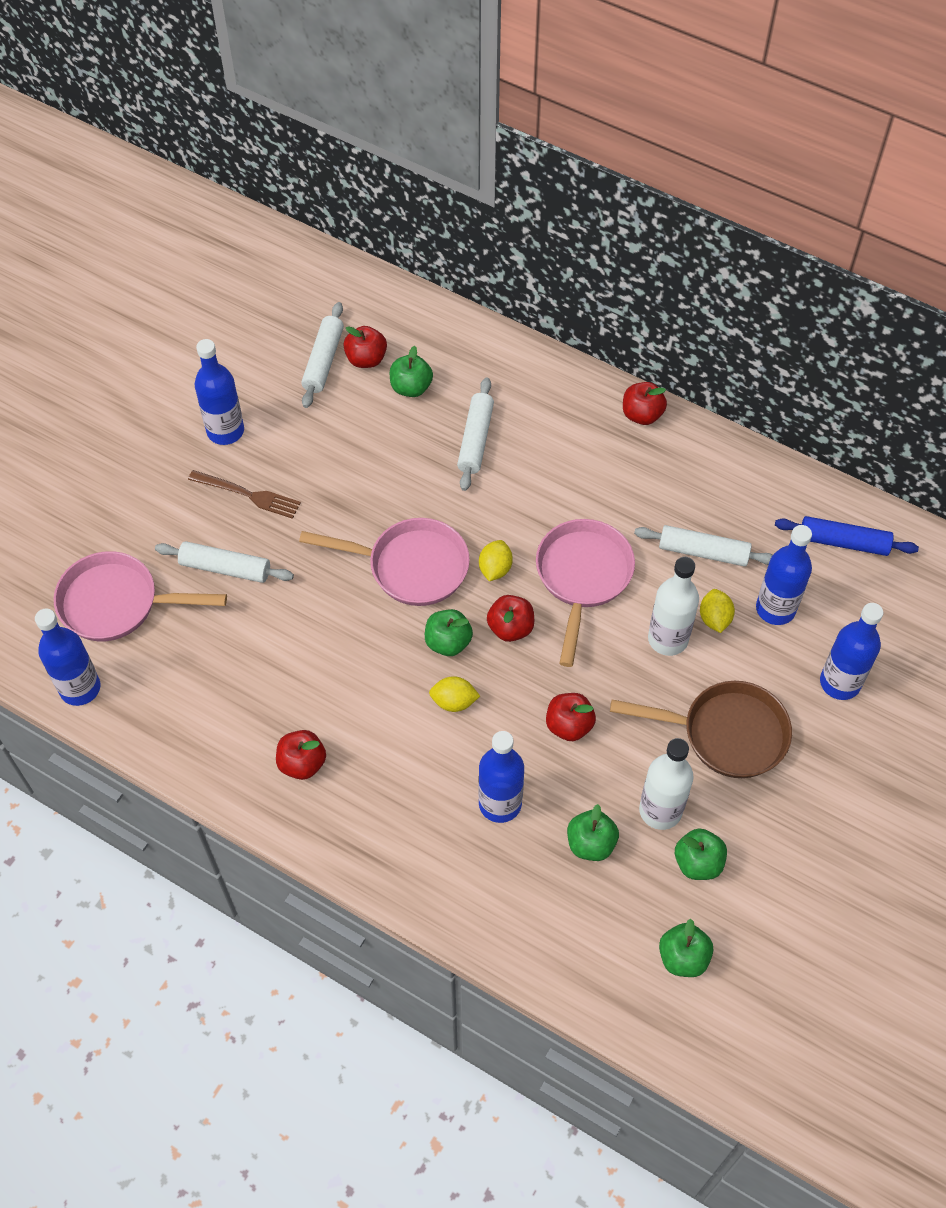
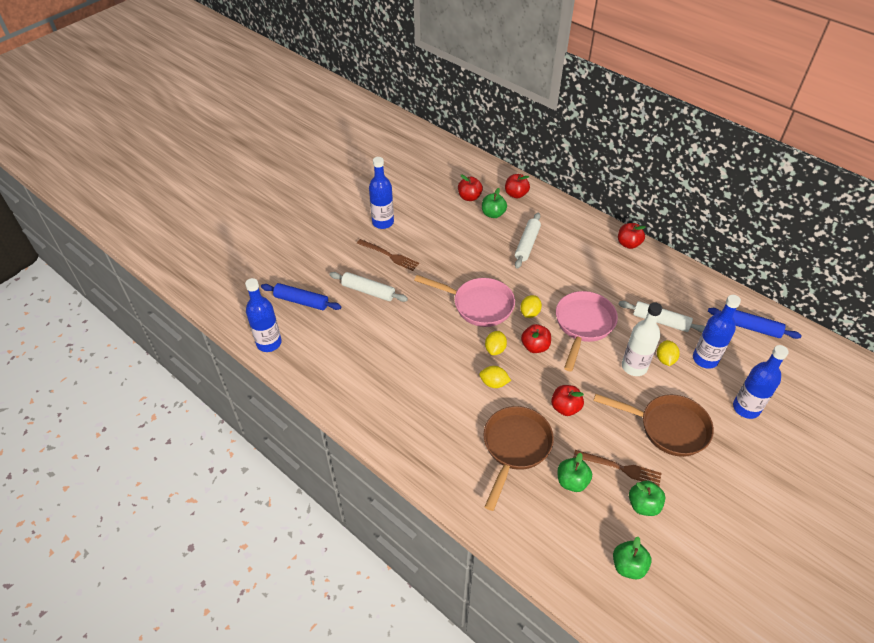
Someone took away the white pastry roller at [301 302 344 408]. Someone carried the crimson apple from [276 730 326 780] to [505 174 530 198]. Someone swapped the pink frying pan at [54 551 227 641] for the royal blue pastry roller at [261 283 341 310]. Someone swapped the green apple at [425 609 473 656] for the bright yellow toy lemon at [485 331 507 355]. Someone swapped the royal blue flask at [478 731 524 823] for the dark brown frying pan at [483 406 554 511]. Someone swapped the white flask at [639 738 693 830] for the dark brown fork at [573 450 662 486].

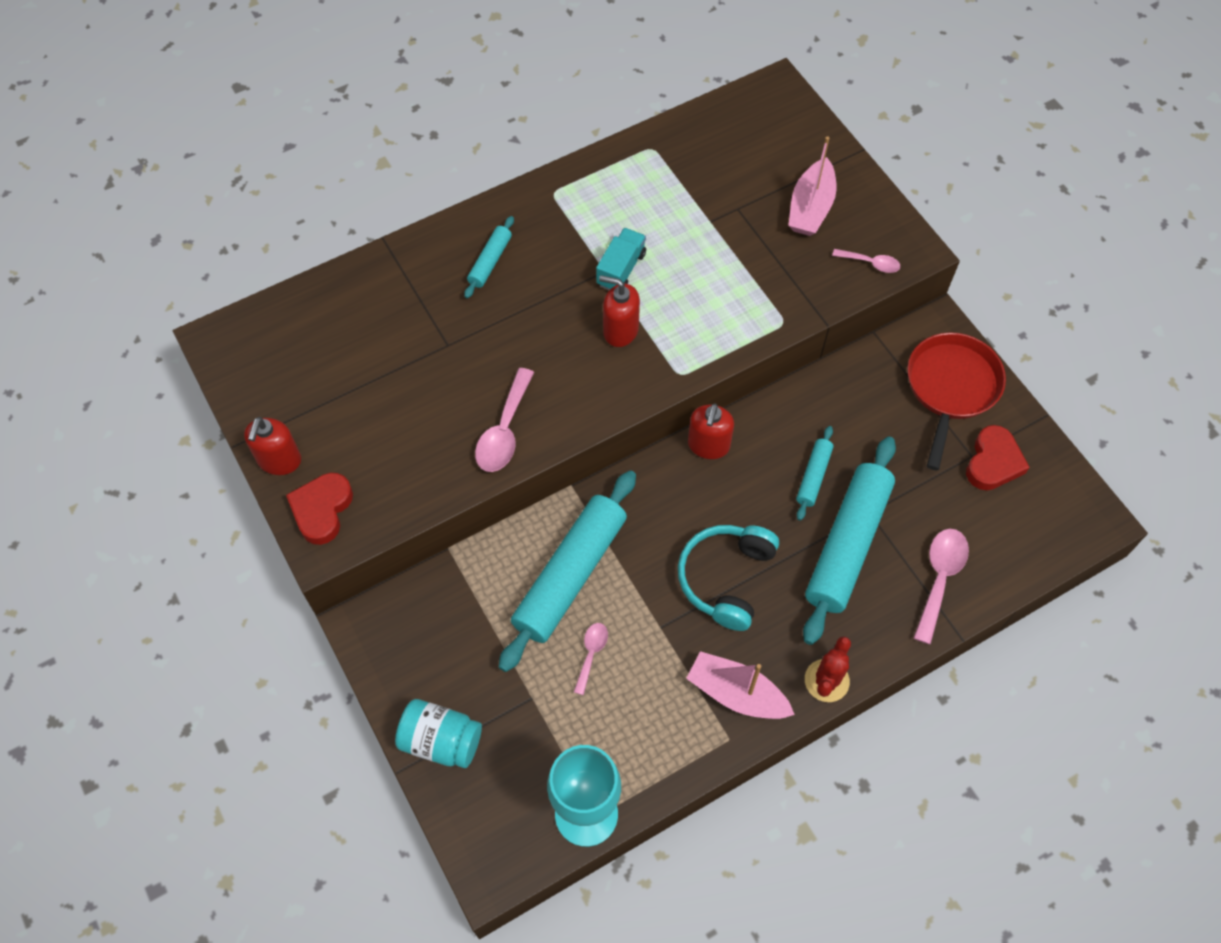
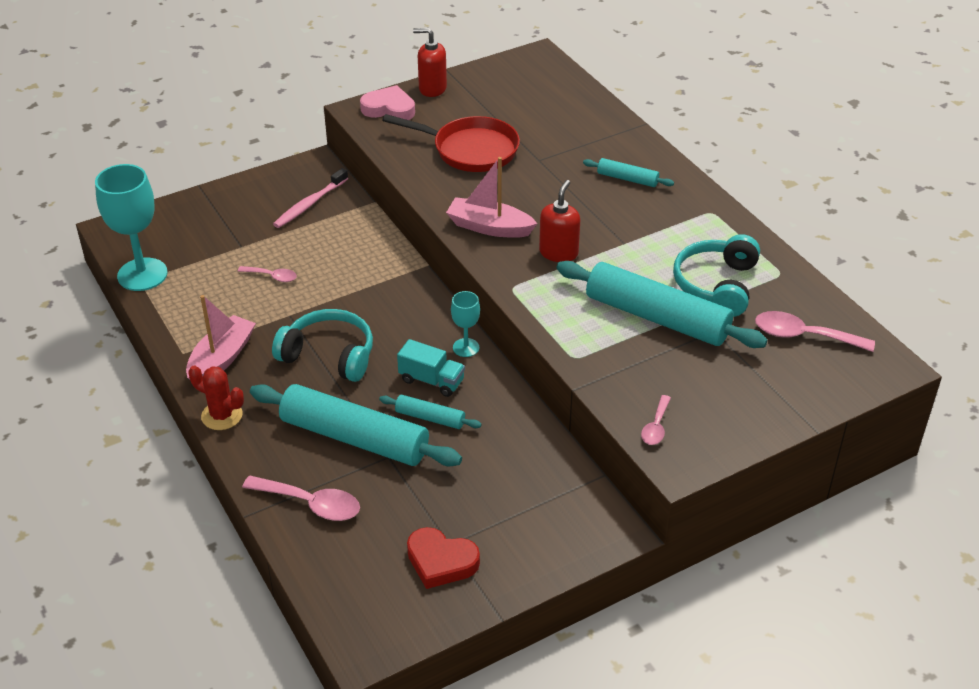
Someone took away the aqua preserve jar at [395 699 482 768]. Someone put down the pink toothbrush at [273 168 348 228]. Someone put down the aqua over-ear headphones at [673 234 760 317]. Someone carried the pink tablespoon from [475 368 534 472] to [755 311 875 352]. Someone carried the aqua pastry roller from [499 470 636 672] to [556 261 767 348]. Someone carried the aqua truck from [596 228 646 290] to [397 339 465 397]. Someone carried the pink toy boat from [788 136 836 236] to [446 157 538 238]. Someone carried the crimson frying pan from [907 332 1006 470] to [382 114 520 172]. Someone swapped the crimson pump bottle at [688 403 734 459] for the aqua chalice at [451 291 480 357]. Someone repainted the crimson heart at [286 473 353 545], which became the pink heart at [360 85 415 120].

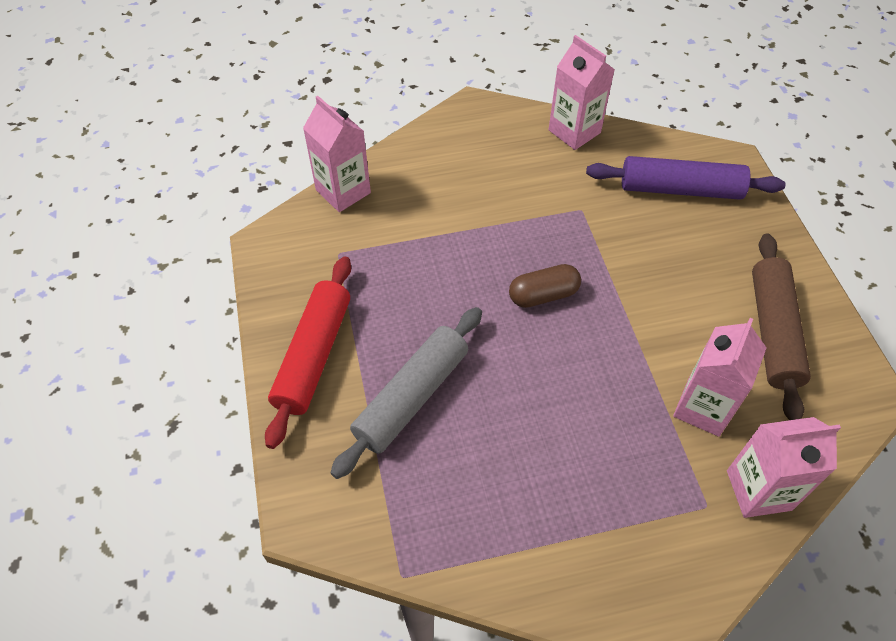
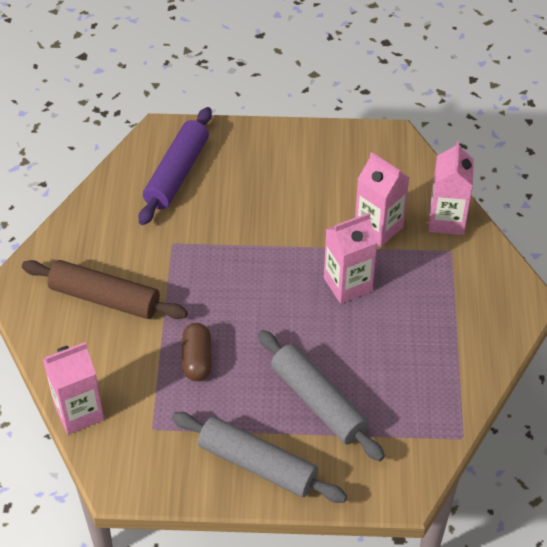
Someone carried the dark brown pill shape from [509 264 581 308] to [182 323 212 381]. Someone carried the pink juice carton from [548 35 615 150] to [324 213 377 304]. Someone carried the dark brown pastry roller from [752 234 811 420] to [22 260 188 319]. Someone repainted the crimson pastry roller at [265 256 351 449], which became the ash-grey pastry roller at [172 412 347 503].

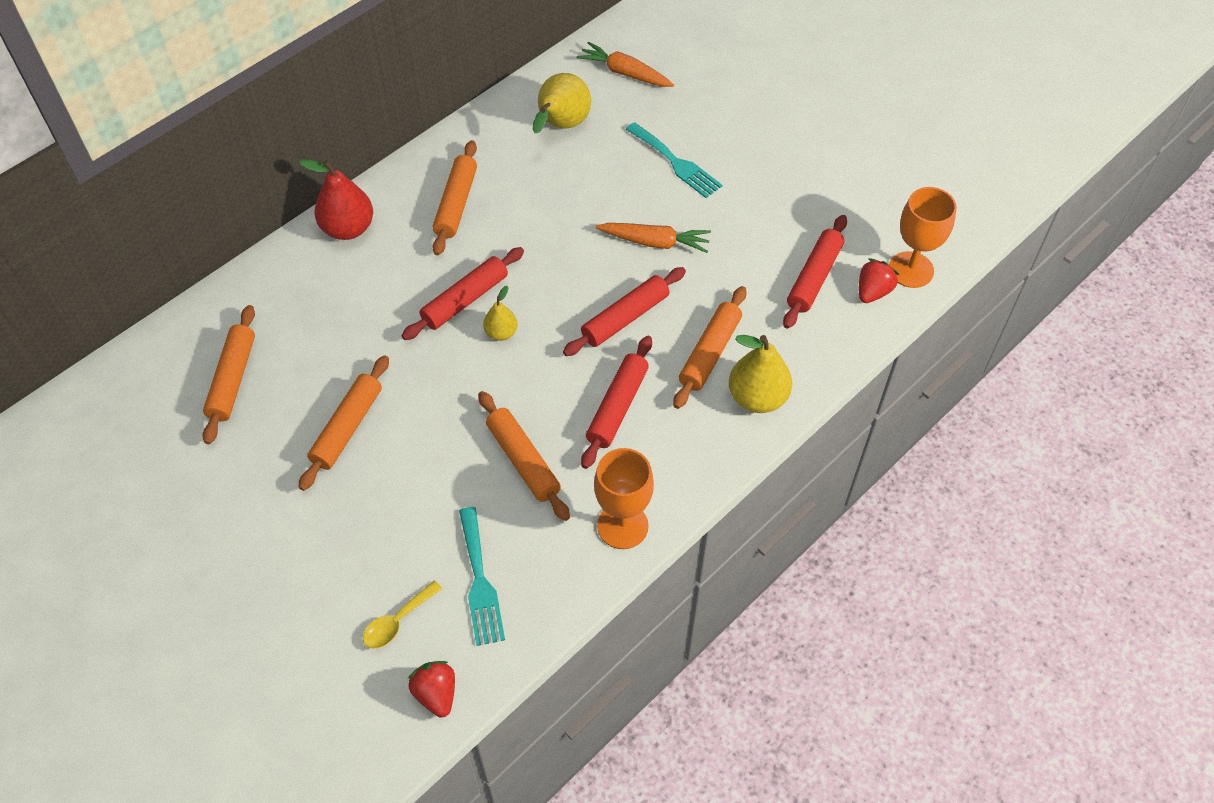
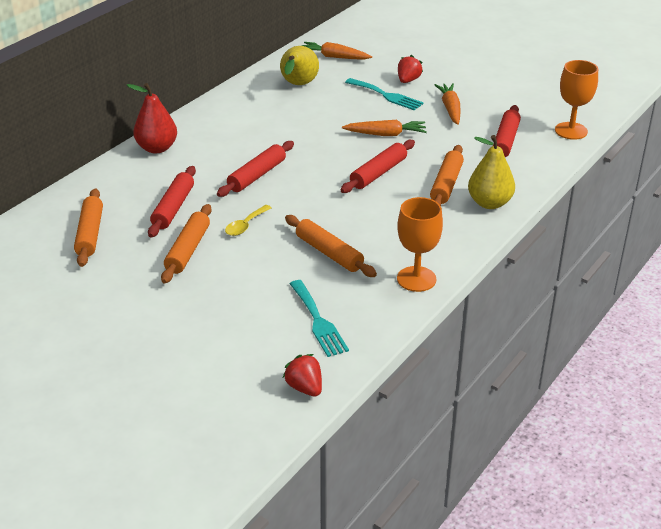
Someone took away the orange pastry roller at [432 140 477 255]. Someone took away the bright yellow toy pear at [483 286 518 341]. Someone put down the orange root vegetable at [435 83 460 125]. Someone carried the bright yellow tablespoon from [363 581 442 649] to [225 205 272 236]. Someone carried the crimson pastry roller from [581 336 652 469] to [148 166 196 238]. Someone carried the crimson toy strawberry from [859 259 899 303] to [398 55 423 83].

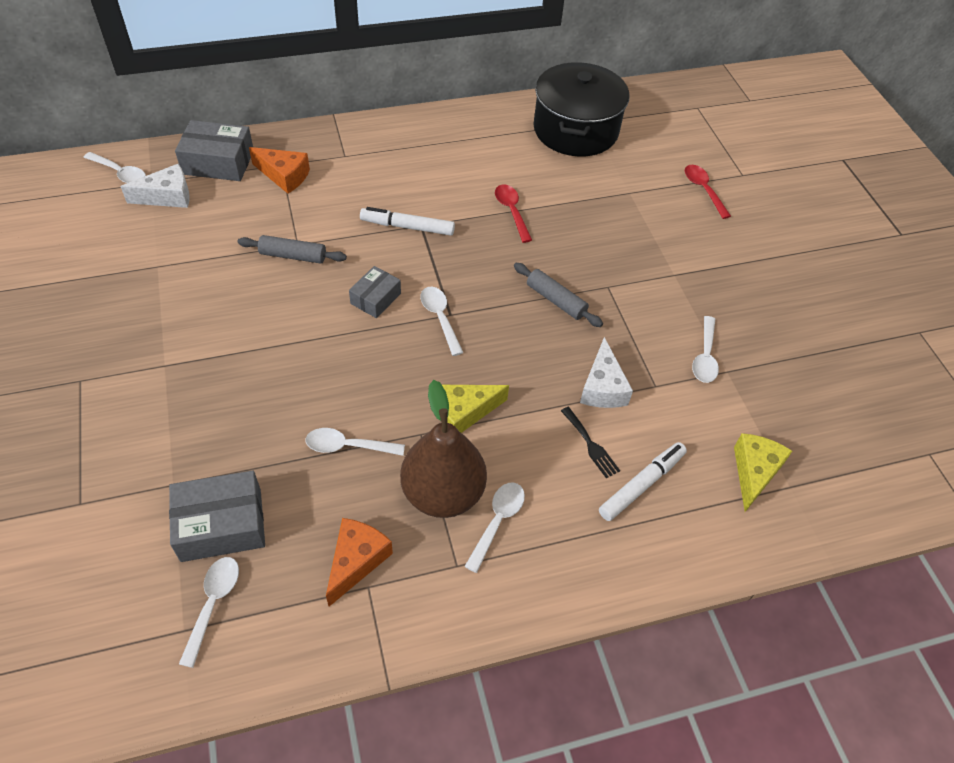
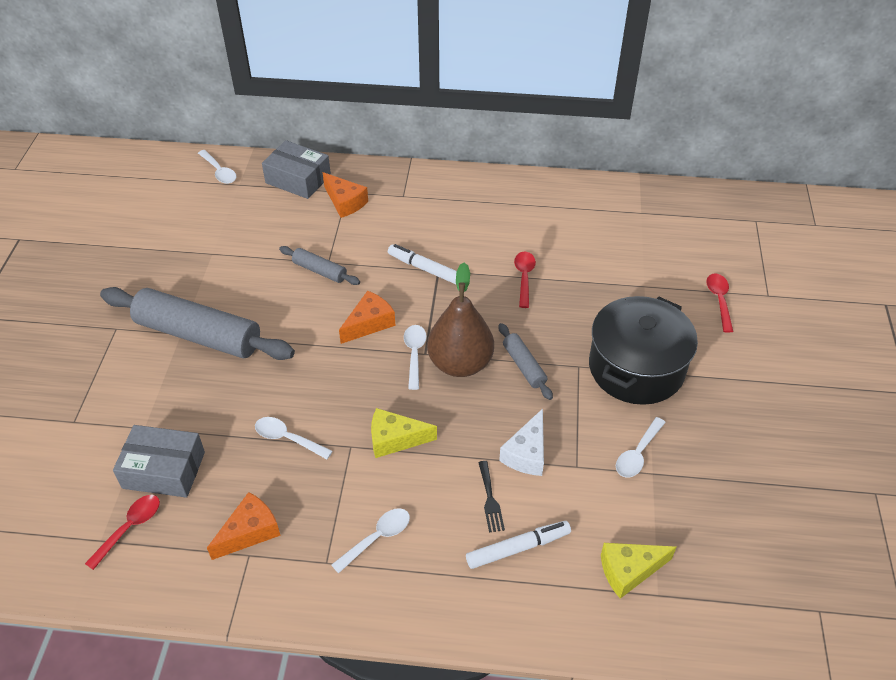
Someone took away the white cheese wedge at [120 164 190 208]. Someone put down the ash-grey pastry roller at [100 287 295 360]. Someone carried the dark brown toy pear from [400 380 487 518] to [427 263 494 377]. Someone carried the black stockpot from [533 62 629 157] to [589 296 698 405]. Someone swapped the ash-grey box at [349 266 401 318] for the orange cheese wedge at [339 291 395 344]. Someone repainted the white tablespoon at [179 557 239 668], which became the crimson tablespoon at [85 495 160 570]. Someone rotated the bright yellow cheese wedge at [734 433 792 512] by 150 degrees counterclockwise.

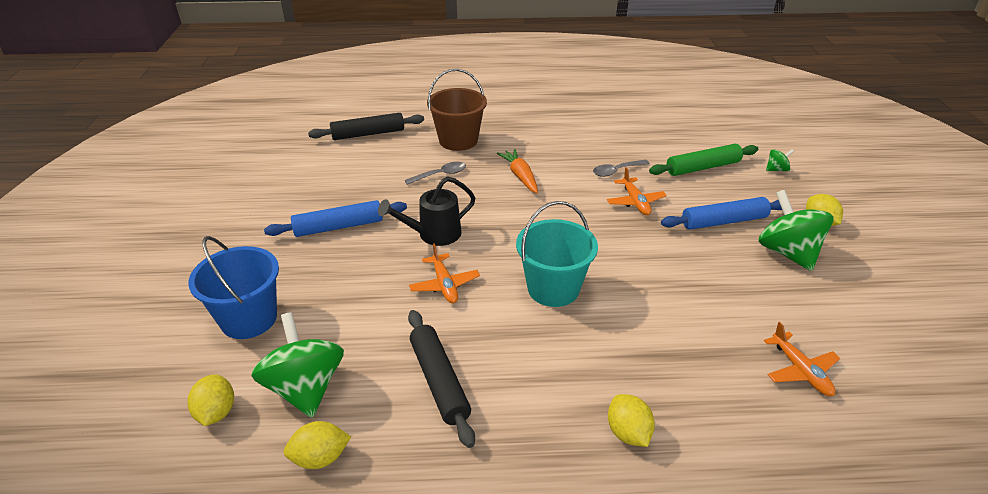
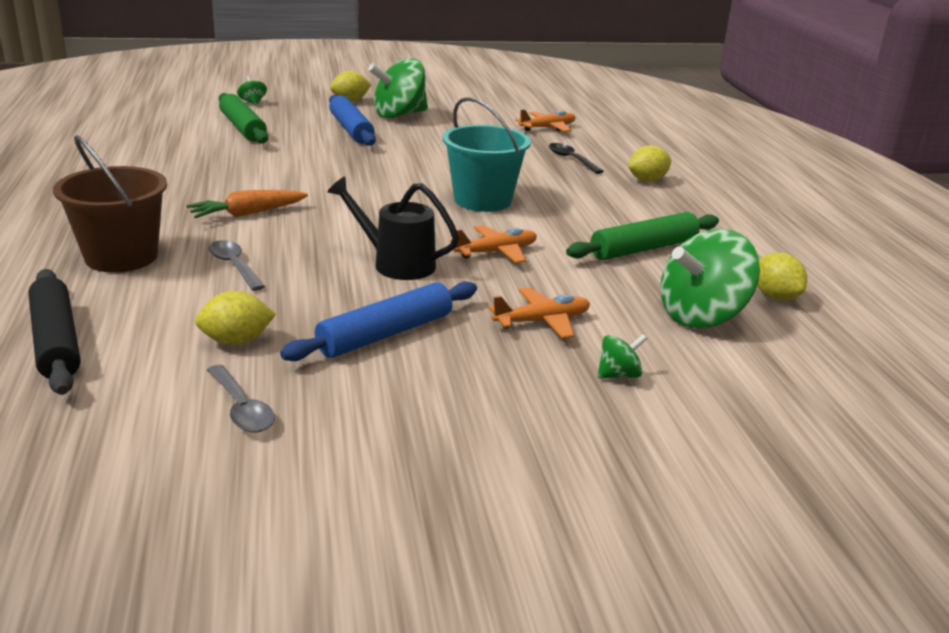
Someone put down the black tablespoon at [549 143 604 174]. Someone carried the bright yellow toy lemon from [188 374 234 426] to [195 291 276 345]. Someone carried the ash-grey tablespoon from [593 160 650 177] to [207 365 275 433]. Someone carried the orange toy plane from [607 167 667 215] to [489 287 590 339]. Someone swapped the royal blue bucket at [188 236 279 339] for the green spinning top at [598 334 647 379]. Someone repainted the black pastry roller at [408 310 475 448], which became the green pastry roller at [566 212 719 260]. Someone rotated the royal blue pastry roller at [264 200 407 237] by 75 degrees clockwise. Someone rotated the black watering can at [378 176 476 246] by 150 degrees clockwise.

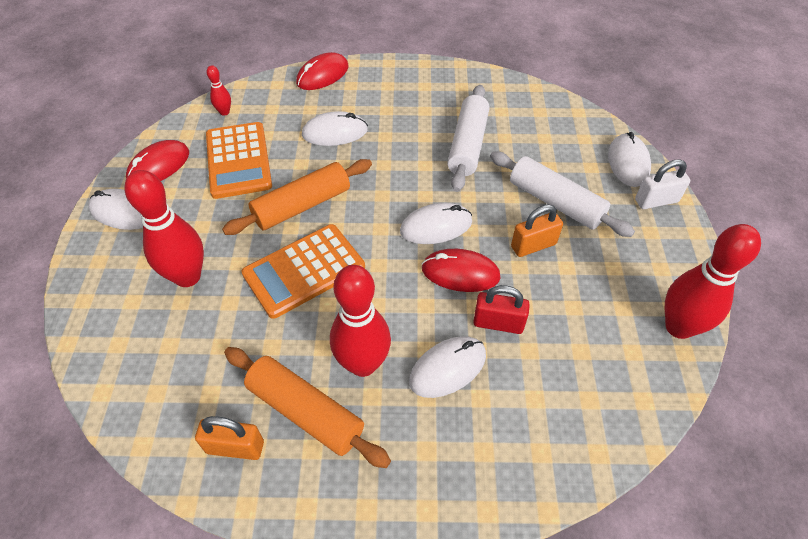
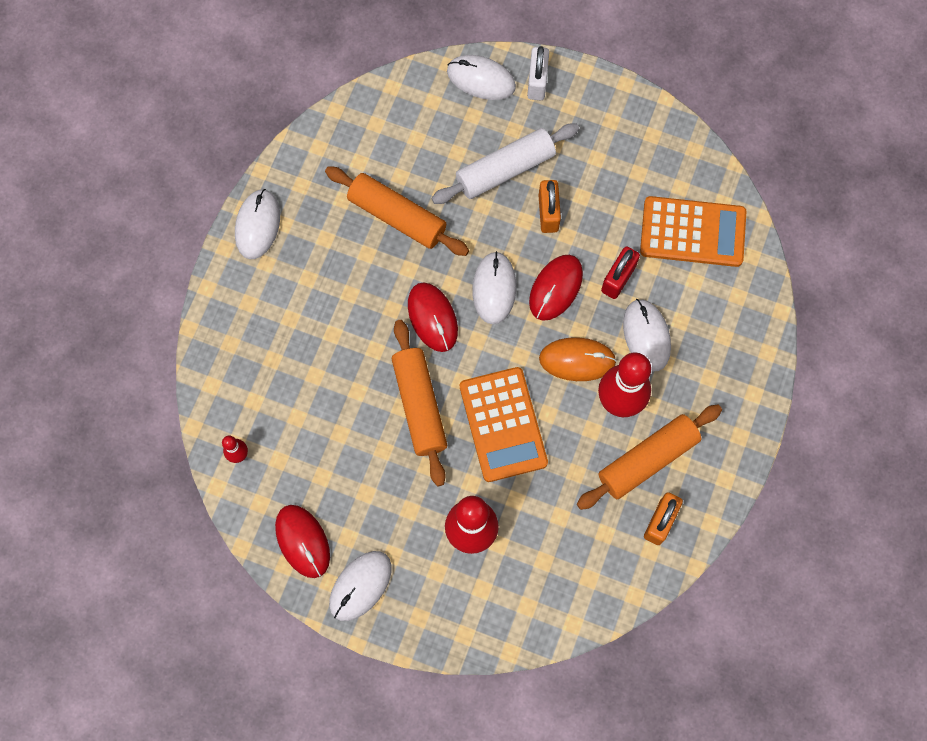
Someone took away the crimson skittle at [665 224 761 339]. Someone put down the orange mouse at [539 337 617 381]. Someone carried the orange calculator from [206 122 272 199] to [640 196 747 267]. Someone carried the crimson mouse from [296 52 349 90] to [408 283 458 352]. Someone carried the white mouse from [302 111 368 146] to [235 189 280 259]. Someone repainted the white pastry roller at [447 85 489 192], which became the orange pastry roller at [325 166 469 256].

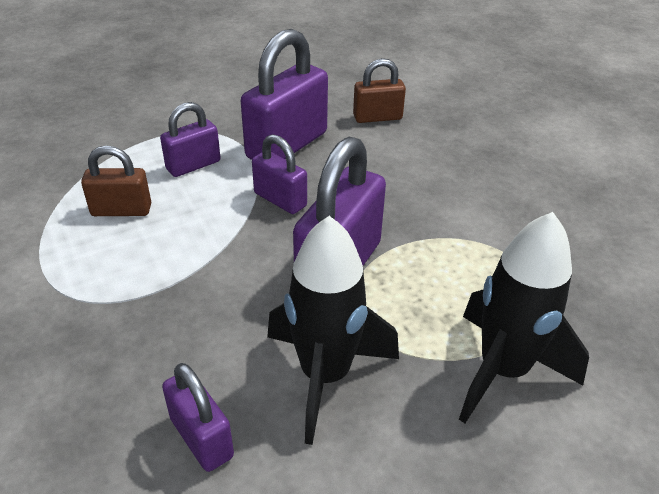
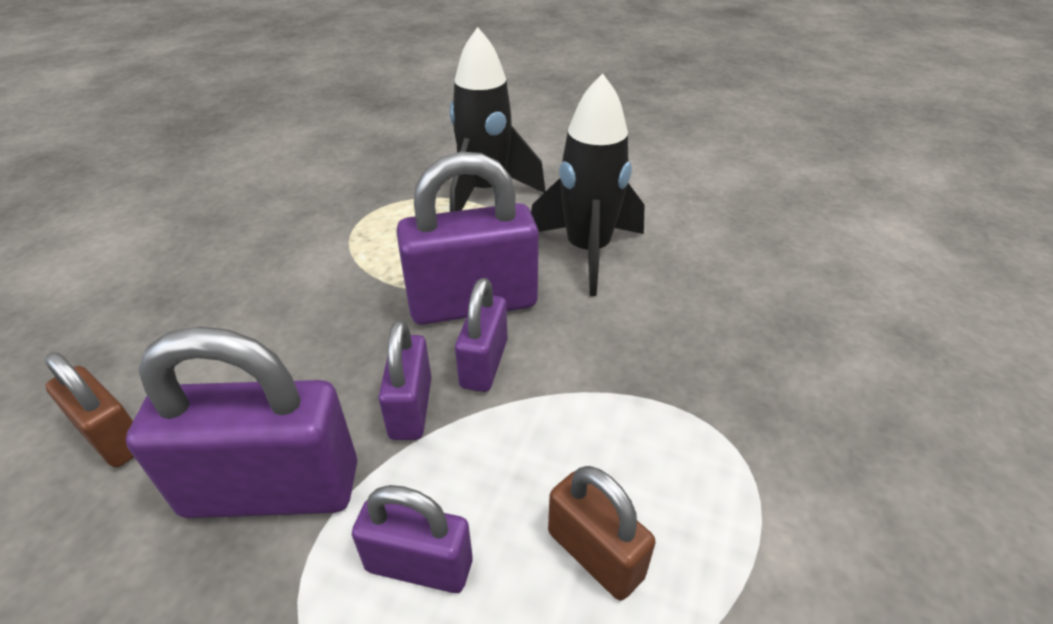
Someone carried the violet padlock from [162 363 234 472] to [455 278 507 392].

